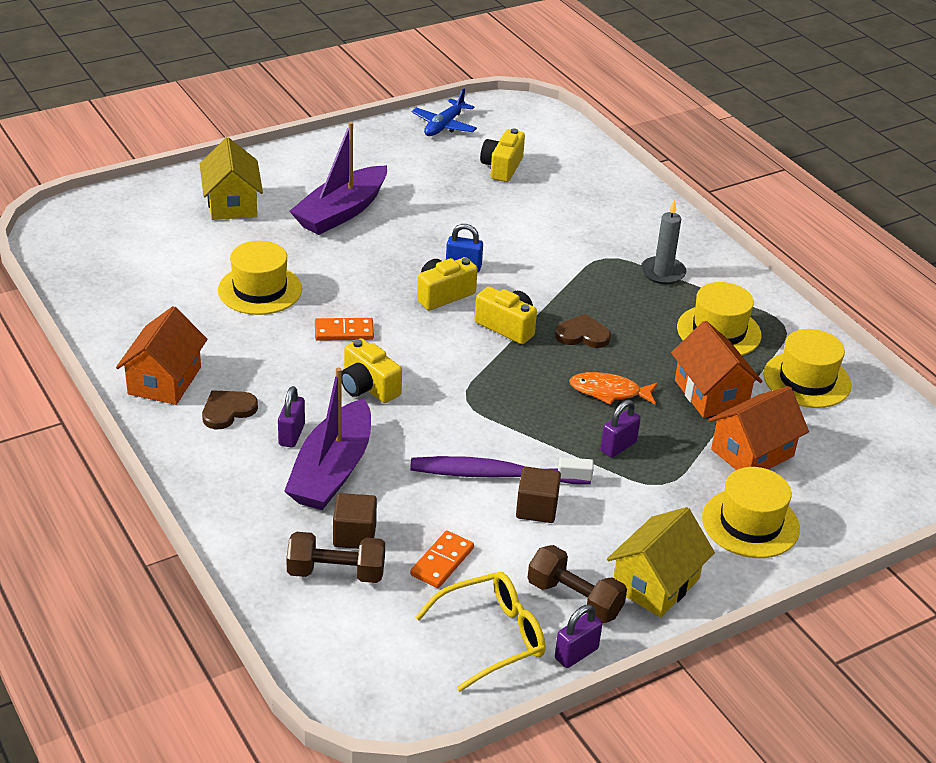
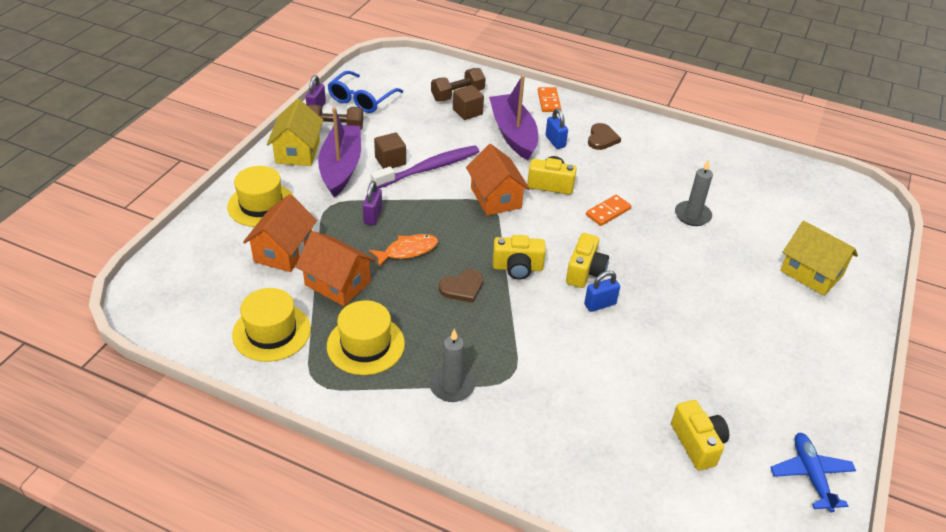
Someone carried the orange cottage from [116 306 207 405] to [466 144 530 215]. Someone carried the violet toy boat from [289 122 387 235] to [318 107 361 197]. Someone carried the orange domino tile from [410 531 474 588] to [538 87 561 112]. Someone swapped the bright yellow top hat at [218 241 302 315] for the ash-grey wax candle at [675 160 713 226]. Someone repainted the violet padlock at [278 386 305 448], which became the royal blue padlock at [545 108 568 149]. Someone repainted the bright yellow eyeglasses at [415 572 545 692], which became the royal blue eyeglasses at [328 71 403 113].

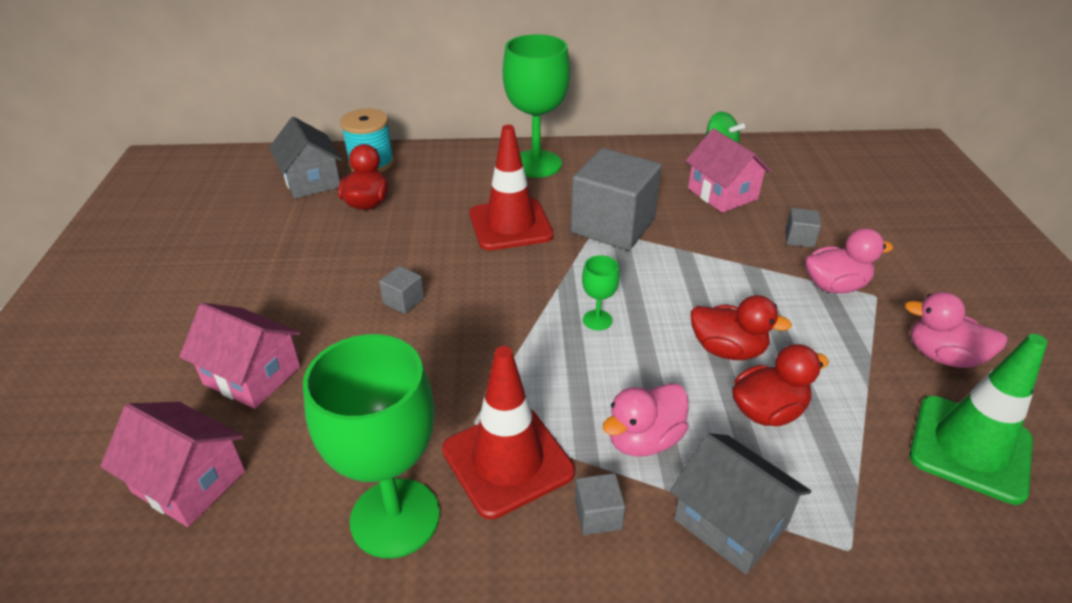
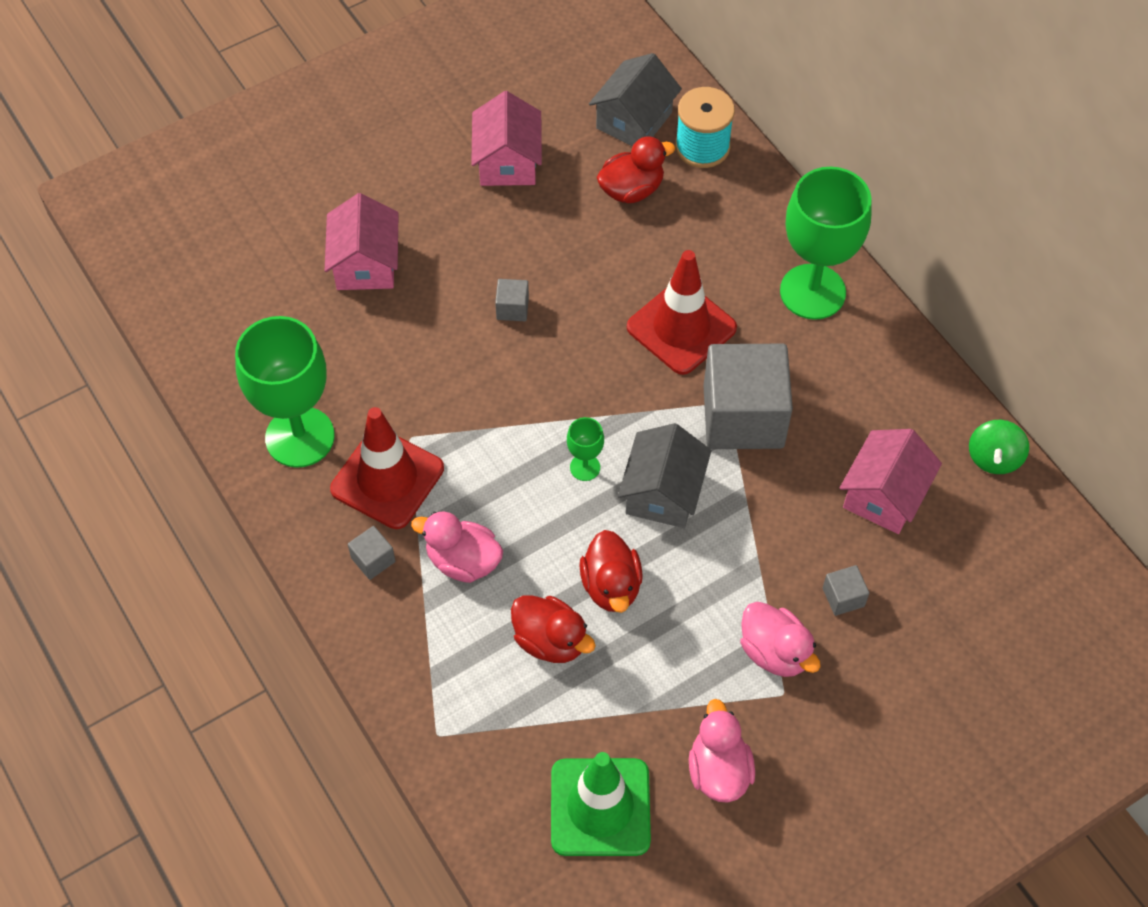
Someone carried the pink cottage from [100 402 245 527] to [471 91 542 186]. Someone carried the ash-grey cottage from [670 433 811 574] to [618 423 711 528].

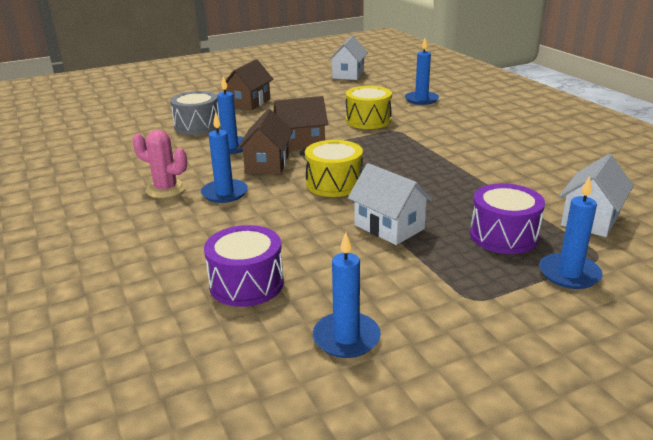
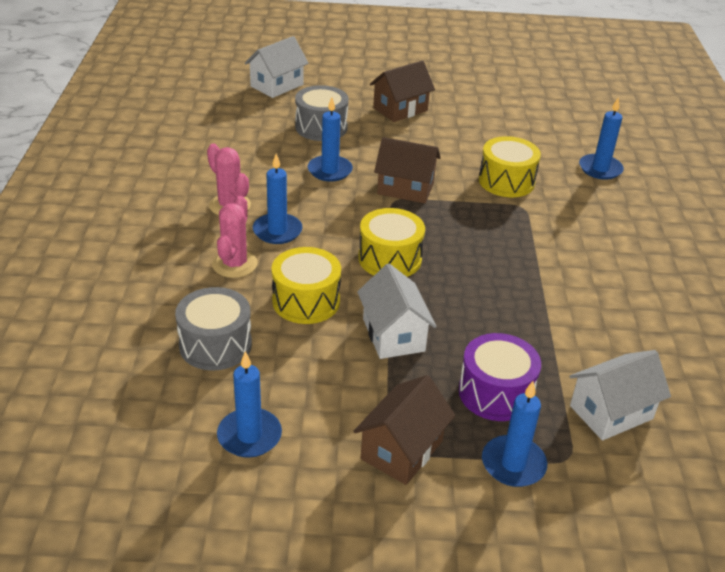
Someone put down the pink cactus at [212 196 258 278]. Someone put down the bright yellow toy drum at [272 247 341 324]. Someone carried the dark brown cottage from [237 109 293 174] to [353 375 455 485]. Someone carried the white cottage from [328 35 368 80] to [245 36 309 98]. Someone repainted the violet toy drum at [204 225 284 307], which became the ash-grey toy drum at [175 287 252 371].

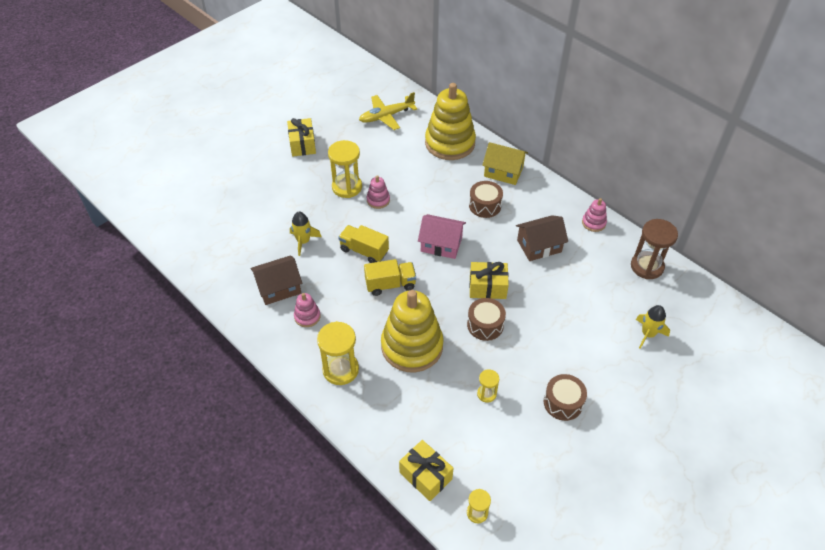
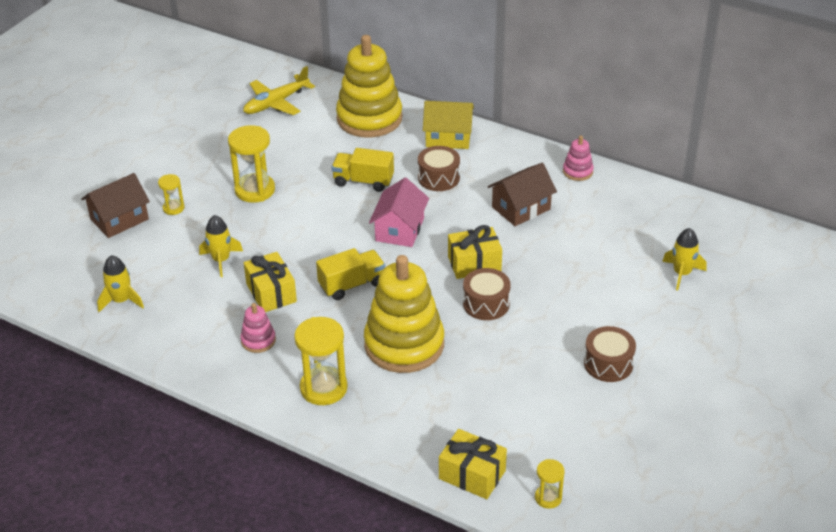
Someone took away the pink stacking toy at [367 175 390 209]. Someone took away the dark brown sandglass at [631 219 678 279]. Someone put down the bright yellow toy rocket at [97 255 144 312]. Someone carried the dark brown cottage from [251 255 302 305] to [81 173 150 238]. Someone carried the bright yellow wrapped gift from [287 118 316 157] to [244 252 297 312]. Someone carried the bright yellow truck from [338 225 389 263] to [332 148 394 192]. Someone carried the bright yellow sandglass from [477 370 499 403] to [158 174 184 215]. Someone rotated the pink cottage at [418 214 466 259] by 75 degrees counterclockwise.

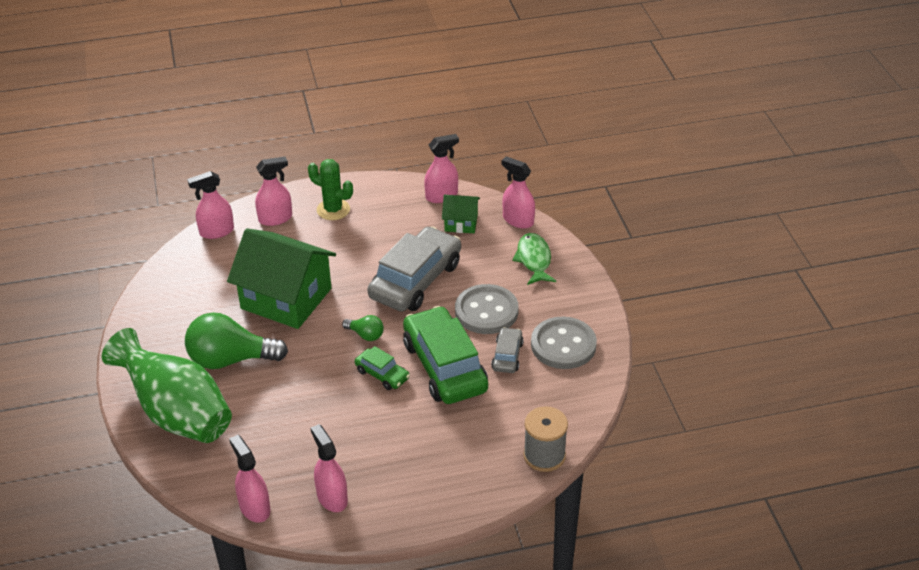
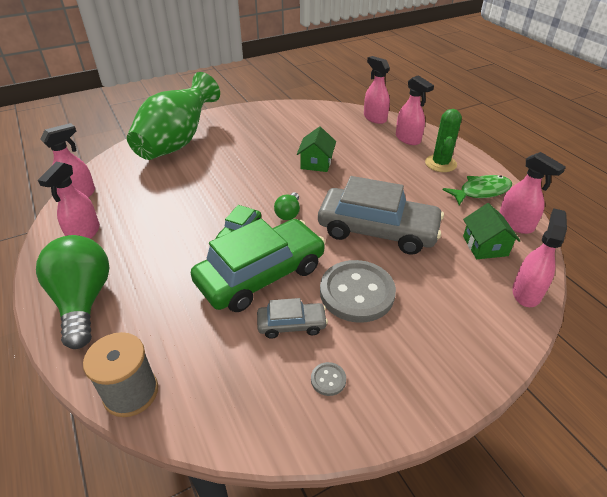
Someone carried the green bulb from [185 312 288 369] to [36 235 110 349]. Someone carried the green fish figure from [512 233 556 285] to [443 175 512 205]. Someone rotated the pink spray bottle at [311 424 348 512] by 150 degrees clockwise. Someone scaled the green cottage at [227 228 336 329] by 0.48. Someone scaled the ash-grey shirt button at [531 317 597 369] by 0.40.

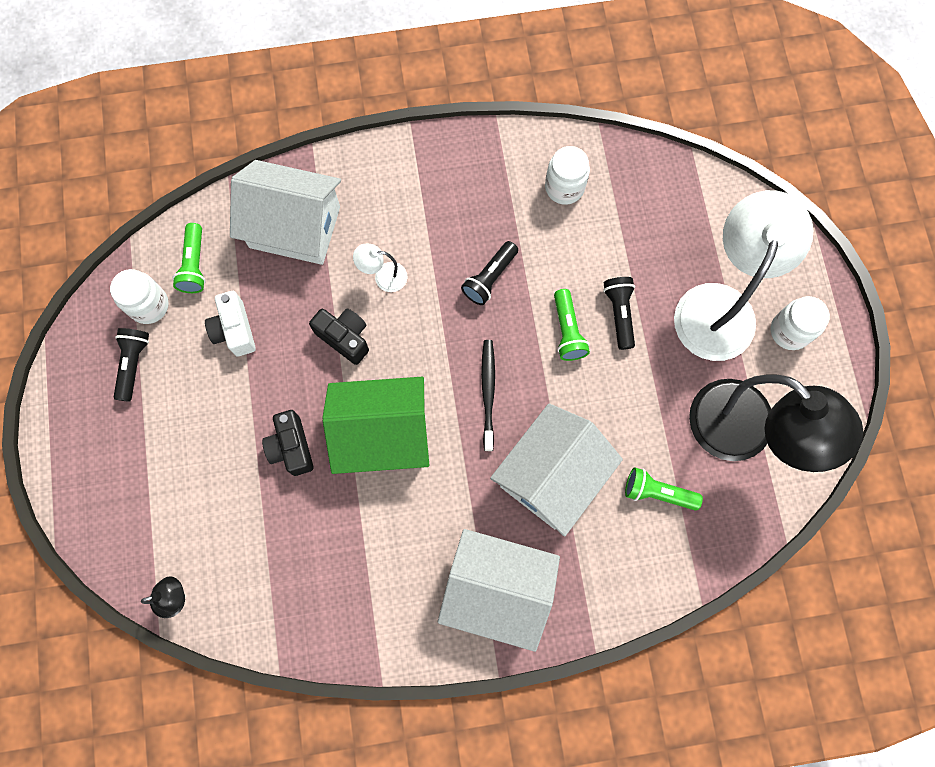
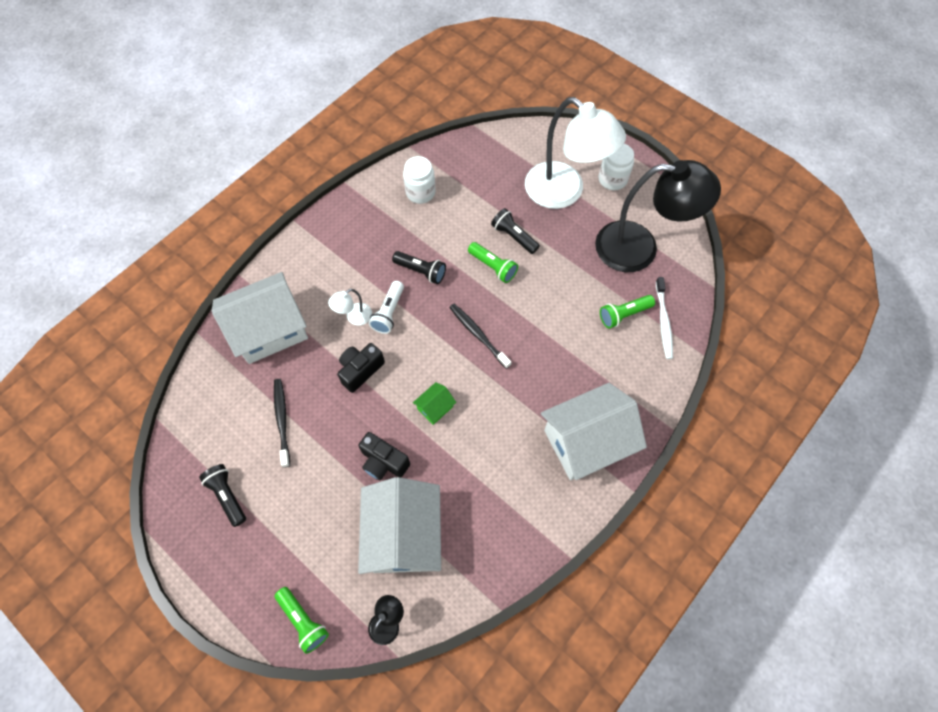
Someone took away the white preserve jar at [110 269 169 324]. Someone put down the white torch at [369 281 404 334]. Someone put down the white toothbrush at [656 277 673 359]. Someone carried the green torch from [173 223 206 293] to [274 587 329 654]. Someone carried the white cottage from [490 403 623 536] to [358 477 441 574]. Someone swapped the white camera at [205 291 256 356] for the black toothbrush at [274 379 290 468]. Someone rotated the black camera at [309 309 369 365] by 45 degrees counterclockwise. Someone rotated the black torch at [461 241 518 305] by 60 degrees counterclockwise. Someone rotated the white lamp at [674 190 813 361] by 150 degrees clockwise. Someone scaled the green cottage at [322 377 429 474] by 0.42.

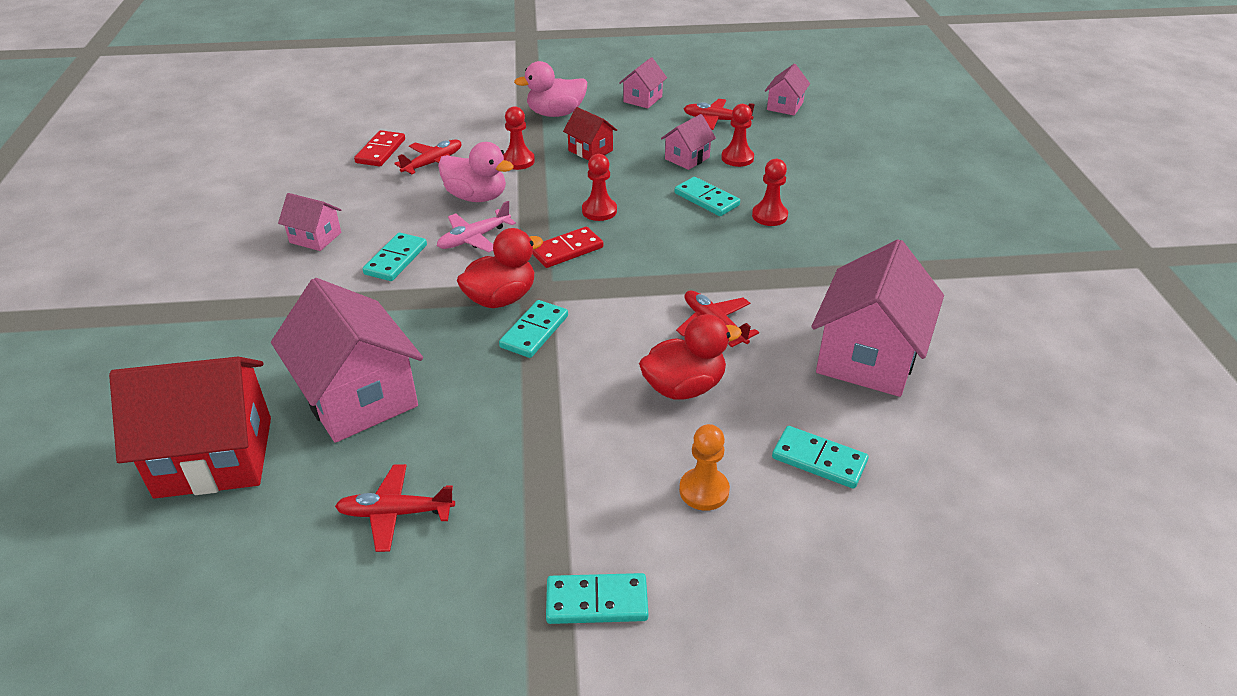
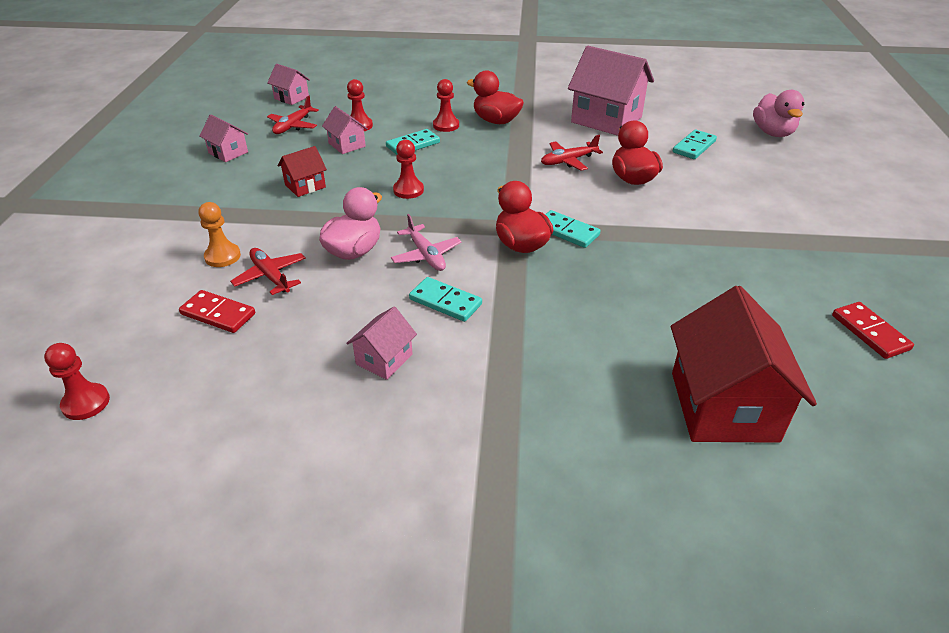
Someone took away the pink cottage at [271 278 423 443]. Someone took away the crimson toy plane at [335 464 455 552]. Someone took away the aqua domino tile at [546 573 648 624]. Someone put down the crimson rubber duck at [467 70 524 124]. Someone carried the crimson game pawn from [503 106 535 170] to [44 343 110 420]. Someone carried the pink rubber duck from [514 61 587 117] to [753 90 804 137]. Someone carried the crimson domino tile from [532 226 603 268] to [832 302 914 359]. Someone carried the orange game pawn from [679 424 730 511] to [199 202 241 267].

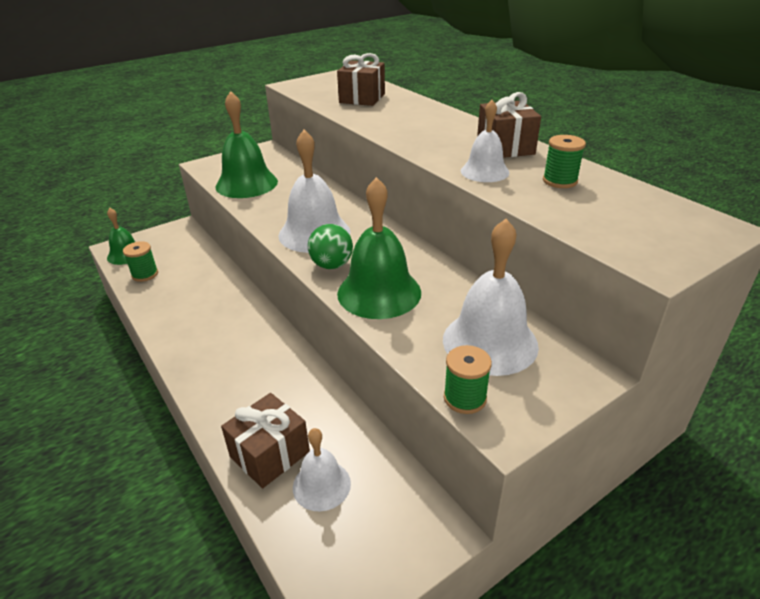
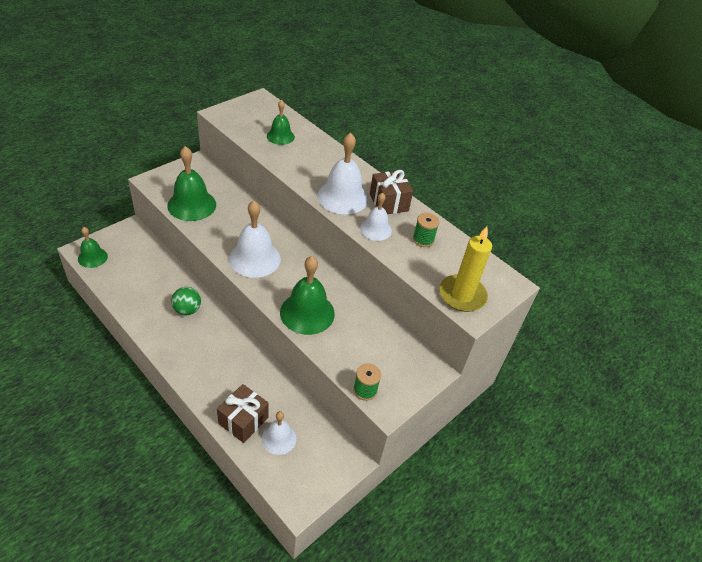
Someone took away the green reel of thread at [123 241 158 282]. Someone put down the bright yellow wax candle at [439 226 492 312]. Someone carried the green ball from [308 224 353 269] to [171 287 201 315]. Someone carried the white bell from [443 219 539 376] to [317 133 368 214]. Someone swapped the dark brown wrapped gift at [337 53 385 106] for the green bell at [267 100 295 145].

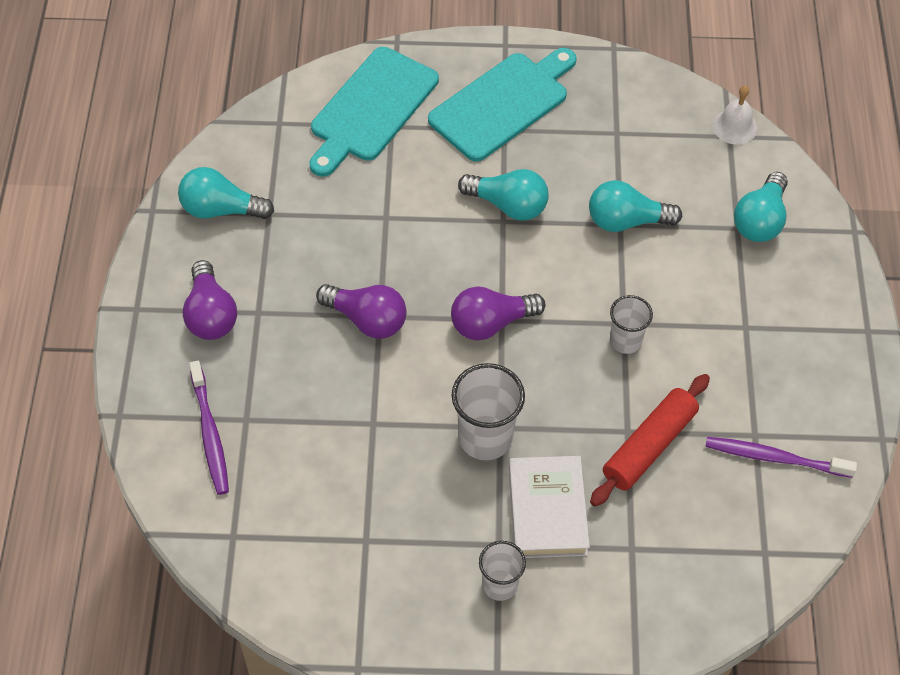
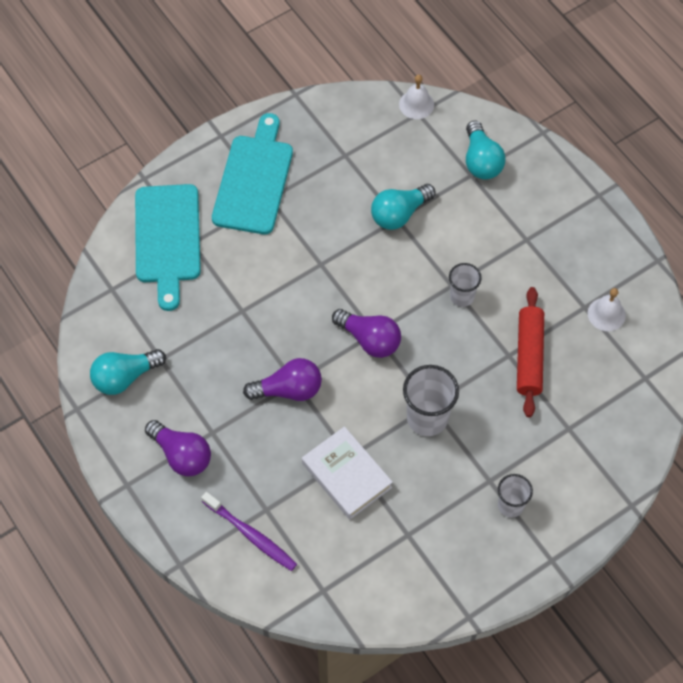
Someone took away the aqua bulb at [458 169 548 221]. Someone carried the white hardcover from [509 456 590 558] to [302 426 393 520]. Someone swapped the violet toothbrush at [705 437 857 478] for the white bell at [588 288 626 331]. Someone rotated the violet bulb at [451 286 545 341] by 90 degrees counterclockwise.

